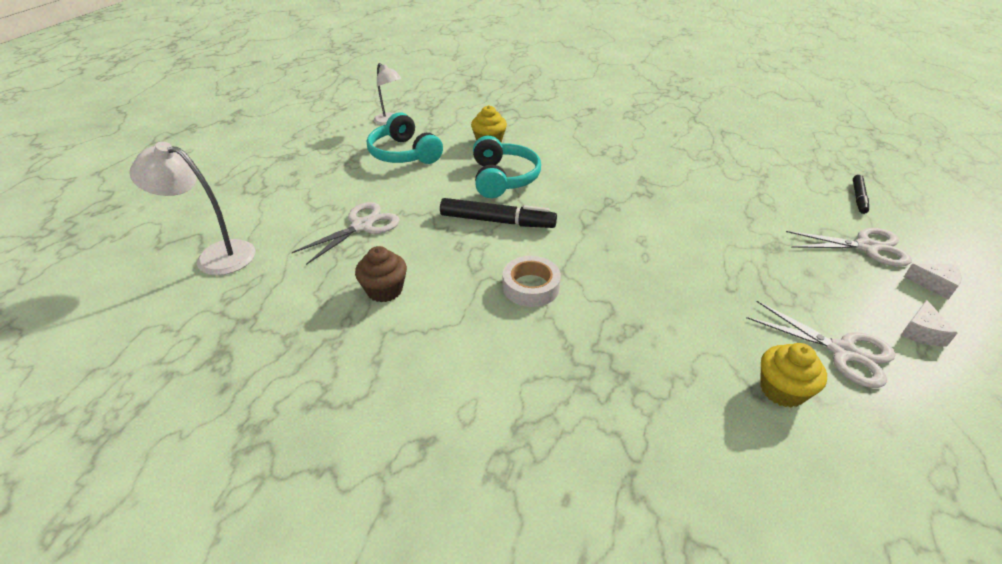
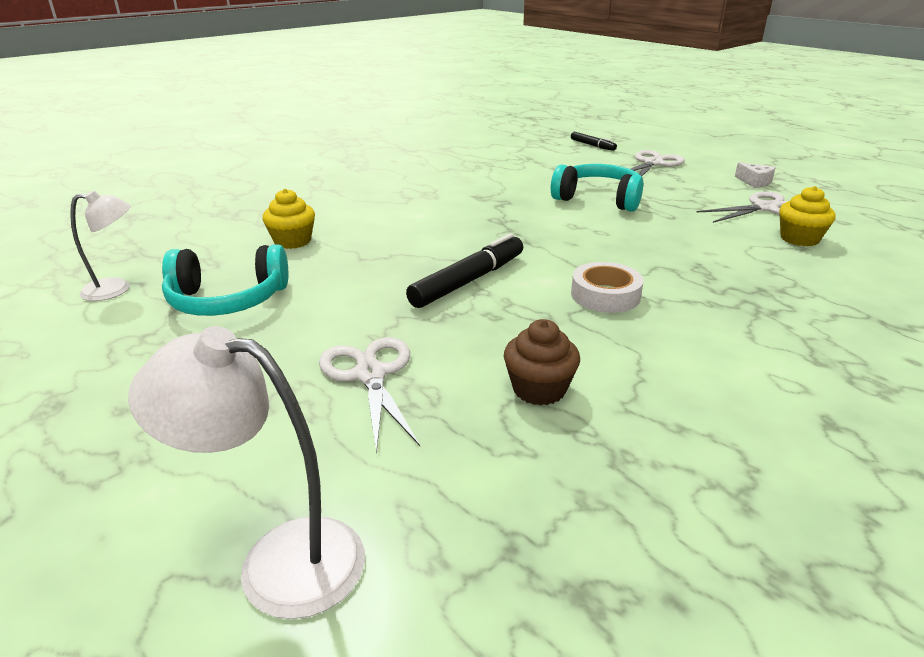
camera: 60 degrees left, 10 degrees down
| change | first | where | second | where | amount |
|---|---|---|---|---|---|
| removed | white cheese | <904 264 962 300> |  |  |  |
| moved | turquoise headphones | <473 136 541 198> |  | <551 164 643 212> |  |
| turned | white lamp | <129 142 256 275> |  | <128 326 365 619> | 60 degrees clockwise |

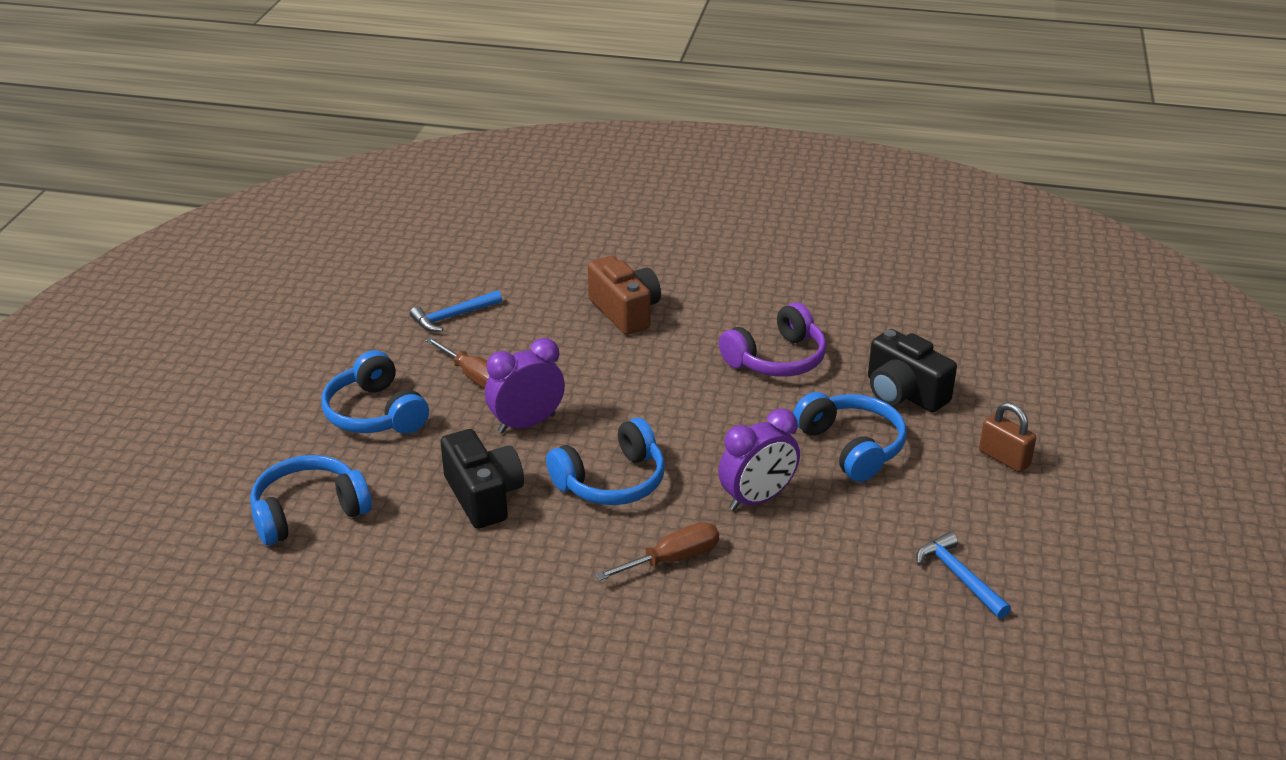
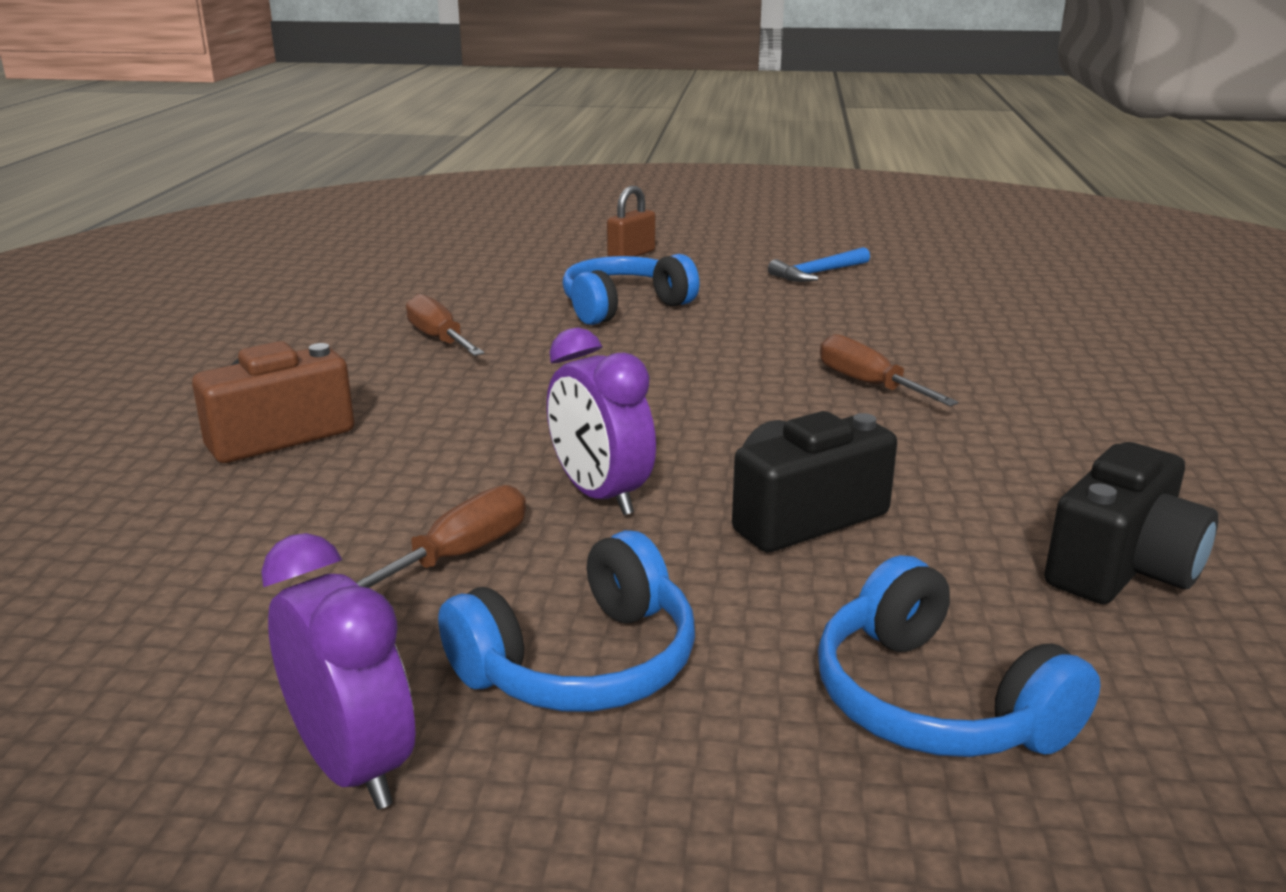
camera: 95 degrees left, 10 degrees down
| change | first | where | second | where | amount |
|---|---|---|---|---|---|
| removed | blue hammer | <410 290 502 332> |  |  |  |
| removed | blue headphones | <546 418 665 505> |  |  |  |
| moved | purple clock | <718 409 800 511> |  | <261 533 416 810> |  |
| moved | black camera | <868 329 957 412> |  | <1044 442 1218 604> |  |
| replaced | purple headphones | <719 302 827 377> | brown screwdriver | <406 294 484 356> |  |

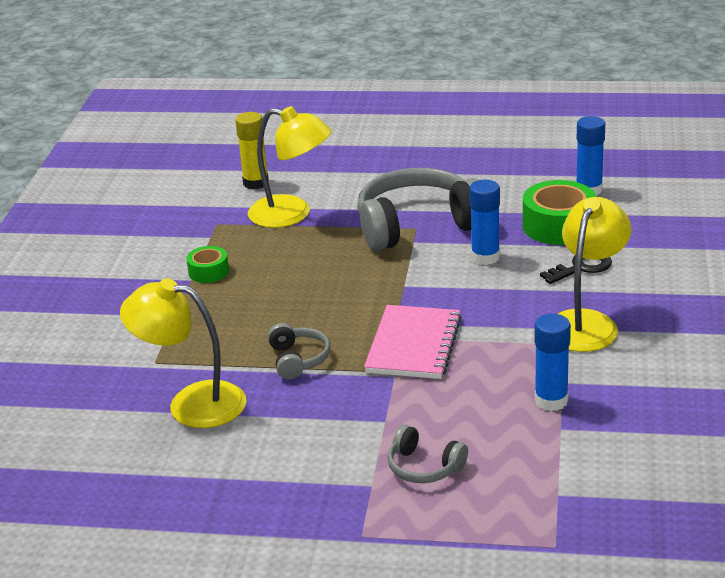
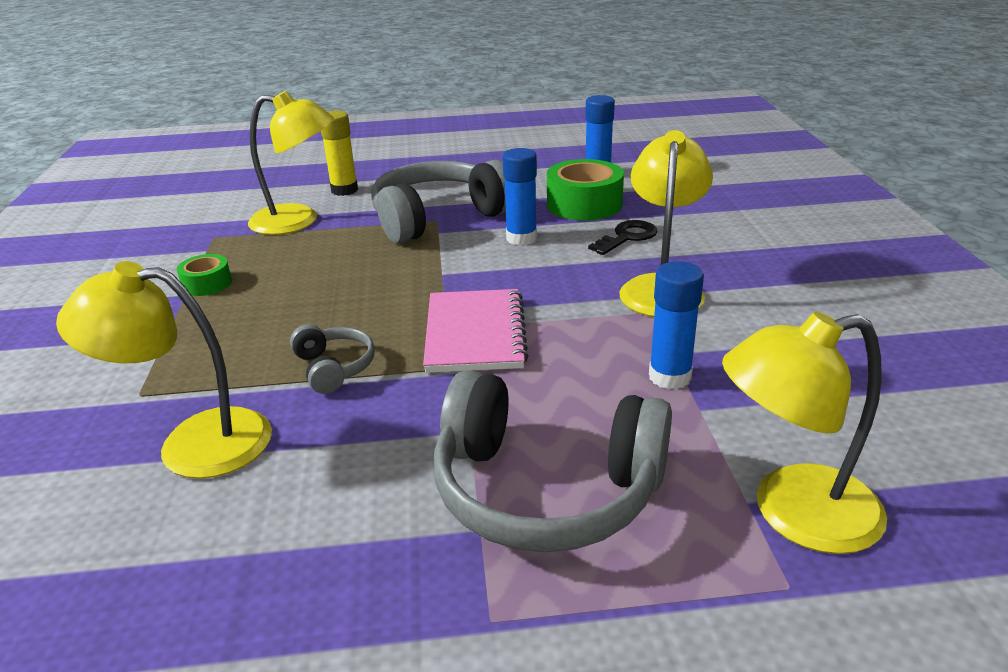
camera: 15 degrees left, 0 degrees up
| change | first | where | second | where | amount |
|---|---|---|---|---|---|
| added |  |  | yellow lamp | <722 311 887 554> |  |
| moved | yellow glue stick | <235 112 269 190> |  | <321 111 358 196> |  |
| resized | grey headphones | <388 425 468 483> |  | <434 370 672 552> | x2.13 |

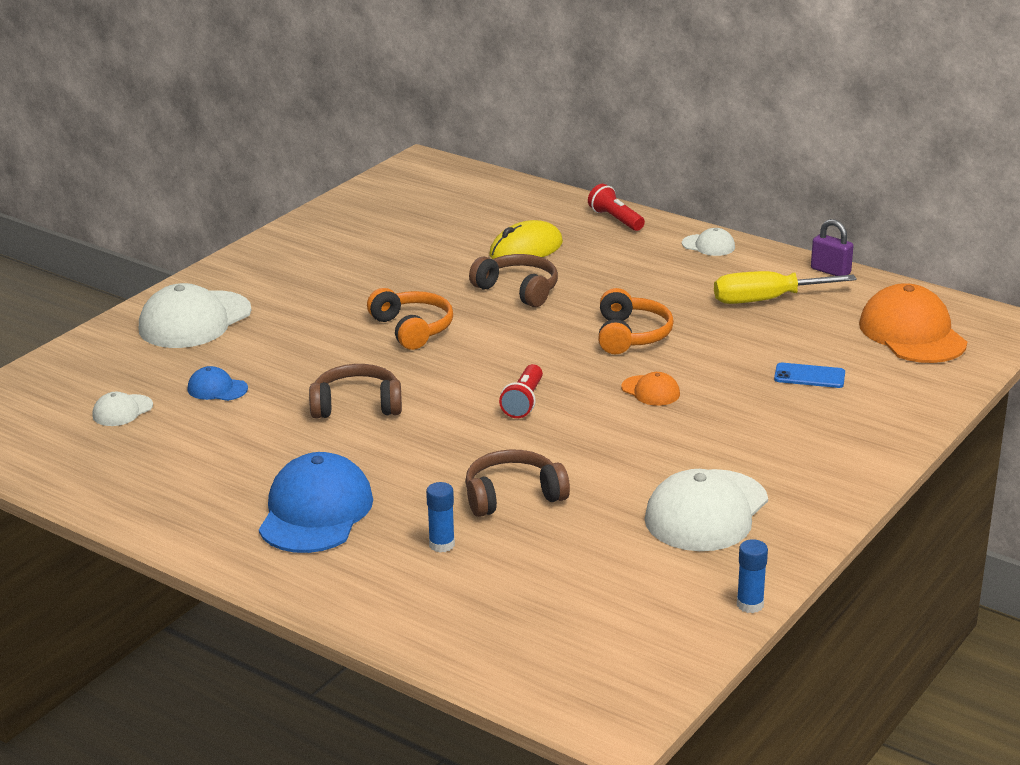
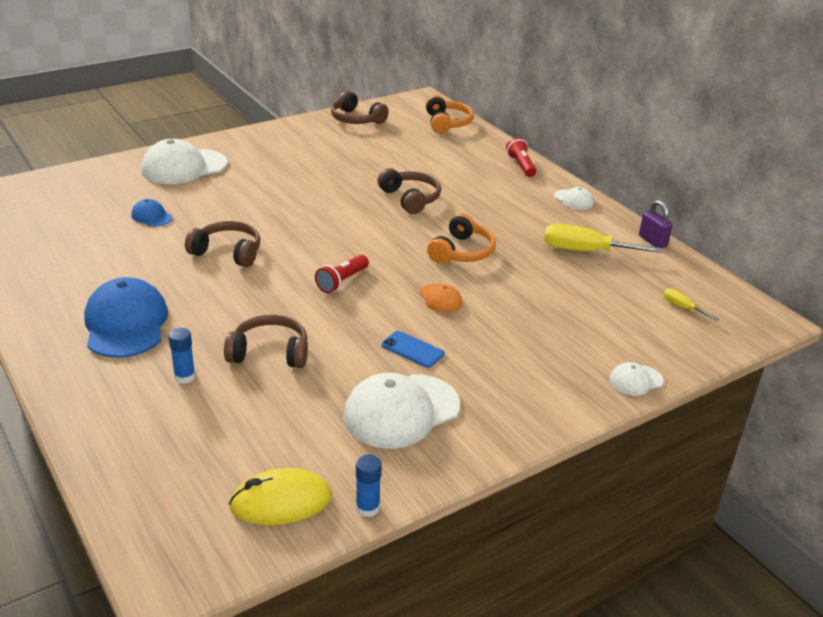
camera: 20 degrees right, 5 degrees up
| change | first | where | second | where | amount |
|---|---|---|---|---|---|
| added |  |  | brown headphones | <331 91 389 124> |  |
| moved | white cap | <92 392 153 426> |  | <609 362 663 396> |  |
| moved | orange headphones | <367 288 453 350> |  | <425 95 474 134> |  |
| moved | yellow mouse | <490 220 563 259> |  | <229 468 332 525> |  |
| moved | blue phone | <774 363 845 388> |  | <381 331 445 368> |  |
| replaced | orange cap | <859 283 967 363> | yellow screwdriver | <663 288 719 321> |  |
| turned | blue cap | <259 452 373 553> |  | <84 277 168 358> | 45 degrees counterclockwise |

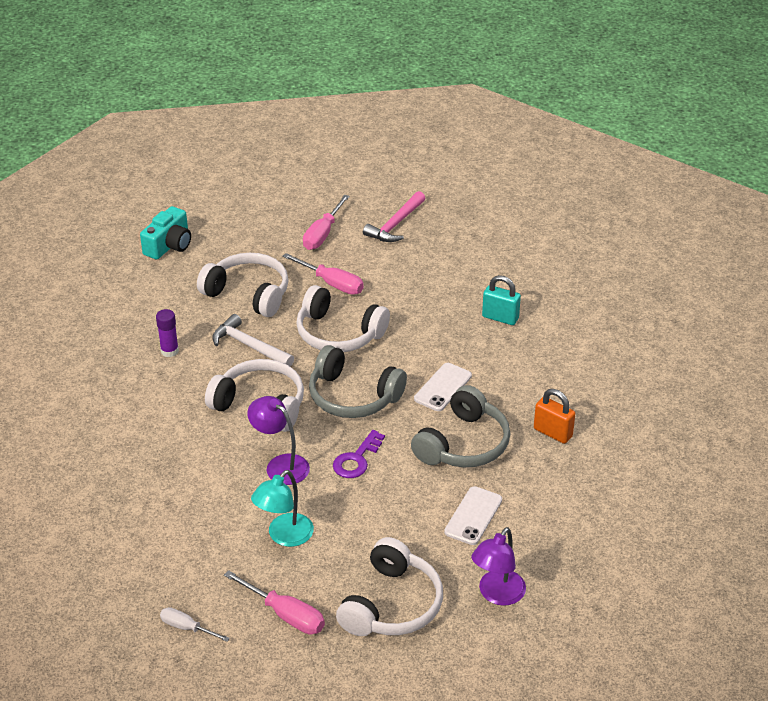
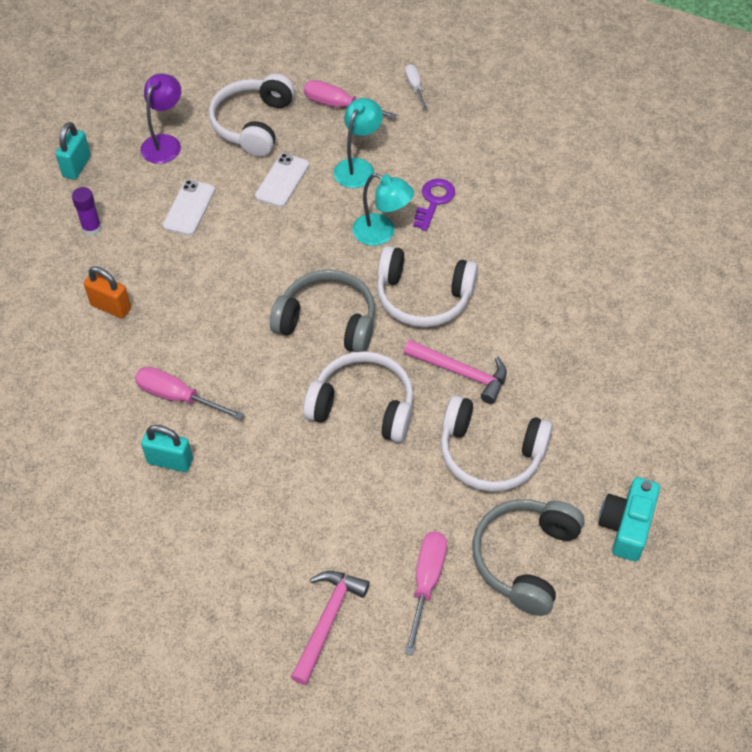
camera: 170 degrees right, 15 degrees up
| change | first | where | second | where | amount |
|---|---|---|---|---|---|
| added |  |  | turquoise padlock | <56 122 91 180> |  |
| moved | purple glue stick | <156 309 179 357> |  | <72 187 102 236> |  |
| moved | pink screwdriver | <282 253 364 295> |  | <135 367 244 420> |  |
| moved | purple key | <333 430 385 478> |  | <413 179 455 231> |  |
| moved | grey headphones | <411 385 510 467> |  | <472 499 585 616> |  |
| moved | white phone | <414 363 472 411> |  | <255 153 309 207> |  |
| recoloured | white hammer | <212 314 294 366> | pink hammer | <403 339 507 404> |  |
| recoloured | purple lamp | <247 396 310 485> | turquoise lamp | <352 173 414 246> |  |
| turned | white screwdriver | <160 607 230 642> |  | <405 64 427 110> | 120 degrees counterclockwise |

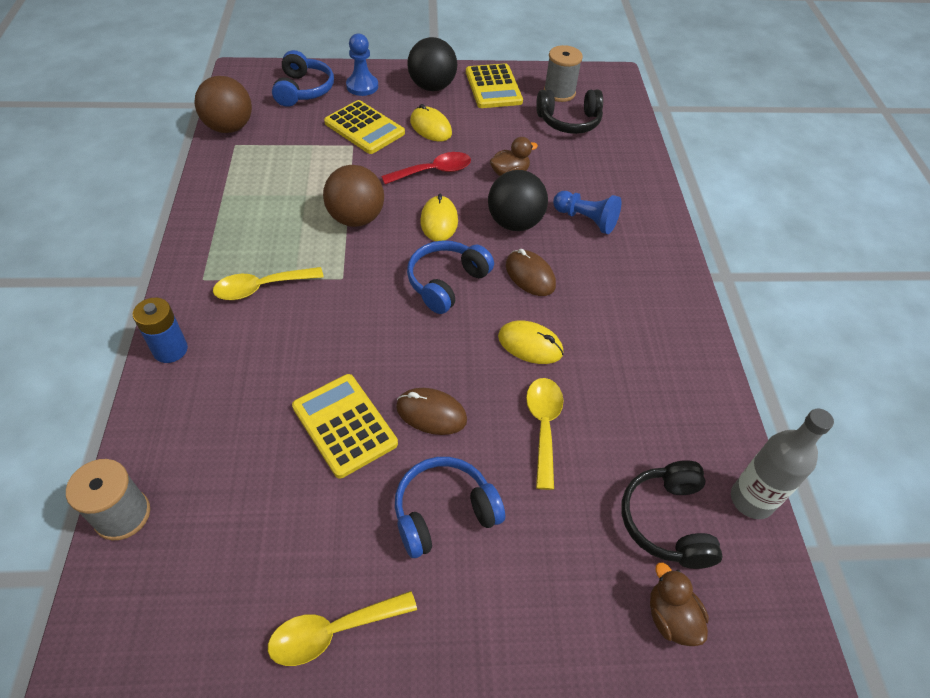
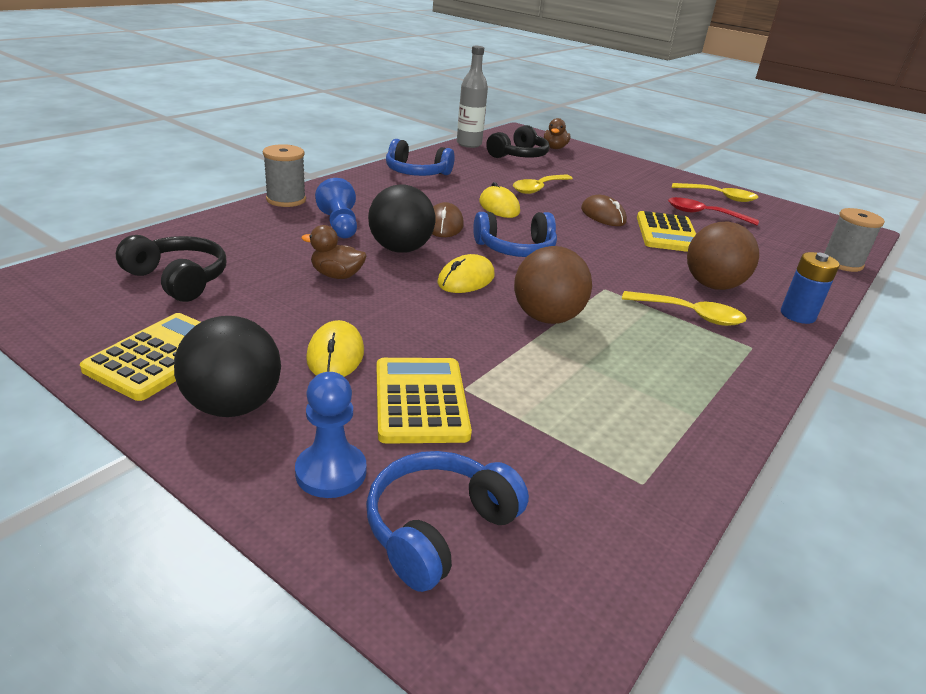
camera: 140 degrees left, 20 degrees down
| change | first | where | second | where | amount |
|---|---|---|---|---|---|
| moved | brown ball | <194 76 252 133> |  | <687 222 759 290> |  |
| moved | red spoon | <381 152 471 184> |  | <668 197 759 225> |  |
| moved | blue headphones | <395 457 505 558> |  | <386 139 455 176> |  |
| moved | grey spool | <544 45 583 102> |  | <263 144 306 207> |  |

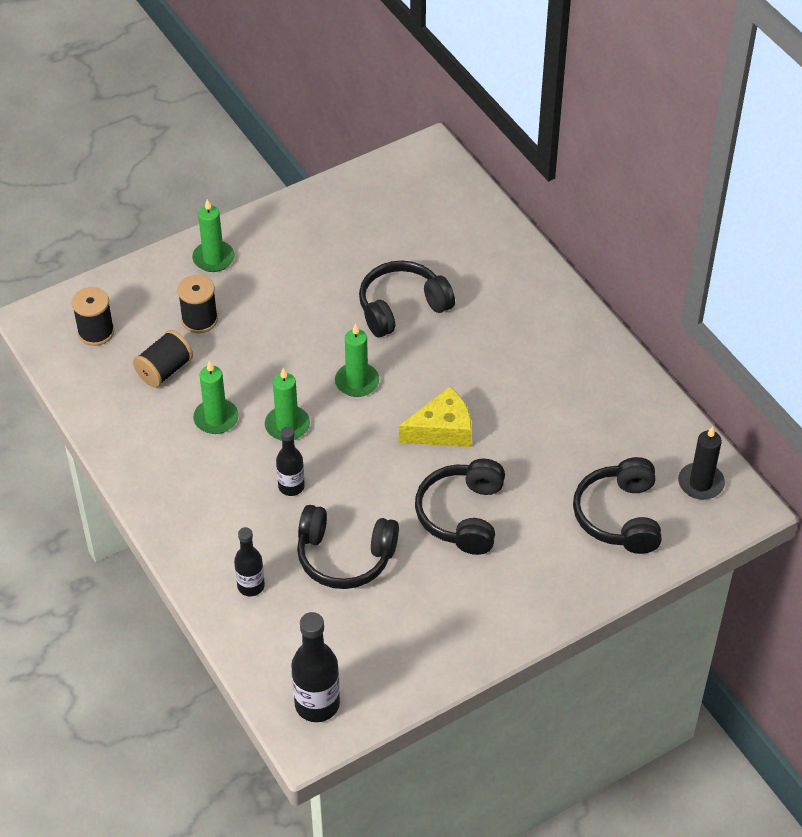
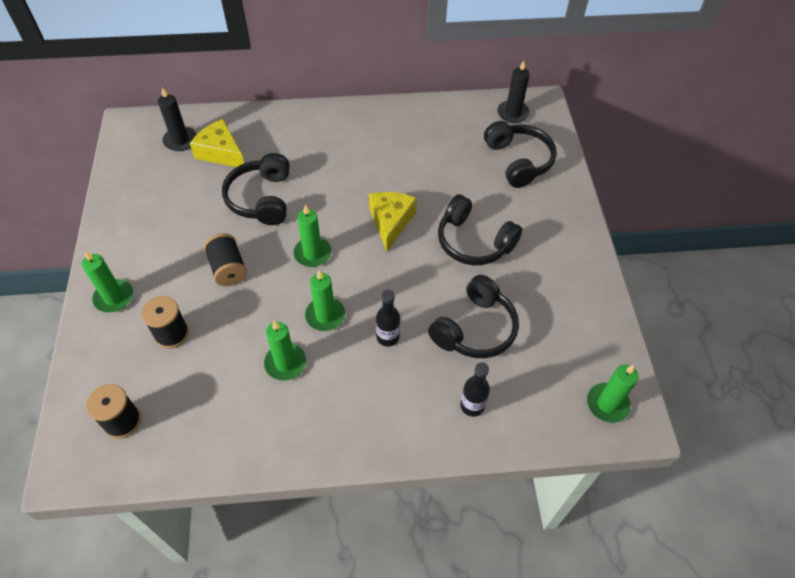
camera: 65 degrees left, 5 degrees up
| change | first | where | second | where | amount |
|---|---|---|---|---|---|
| added |  |  | black candle | <158 87 197 151> |  |
| added |  |  | yellow cheese | <190 119 244 167> |  |
| moved | black spool | <133 330 193 388> |  | <204 233 247 286> |  |
| replaced | black bottle | <291 612 340 722> | green candle | <587 364 639 423> |  |
| turned | black headphones | <573 457 662 554> |  | <484 121 557 188> | 135 degrees counterclockwise |

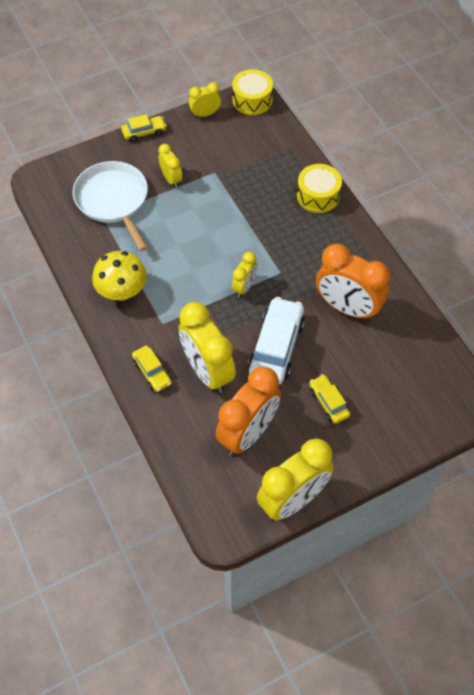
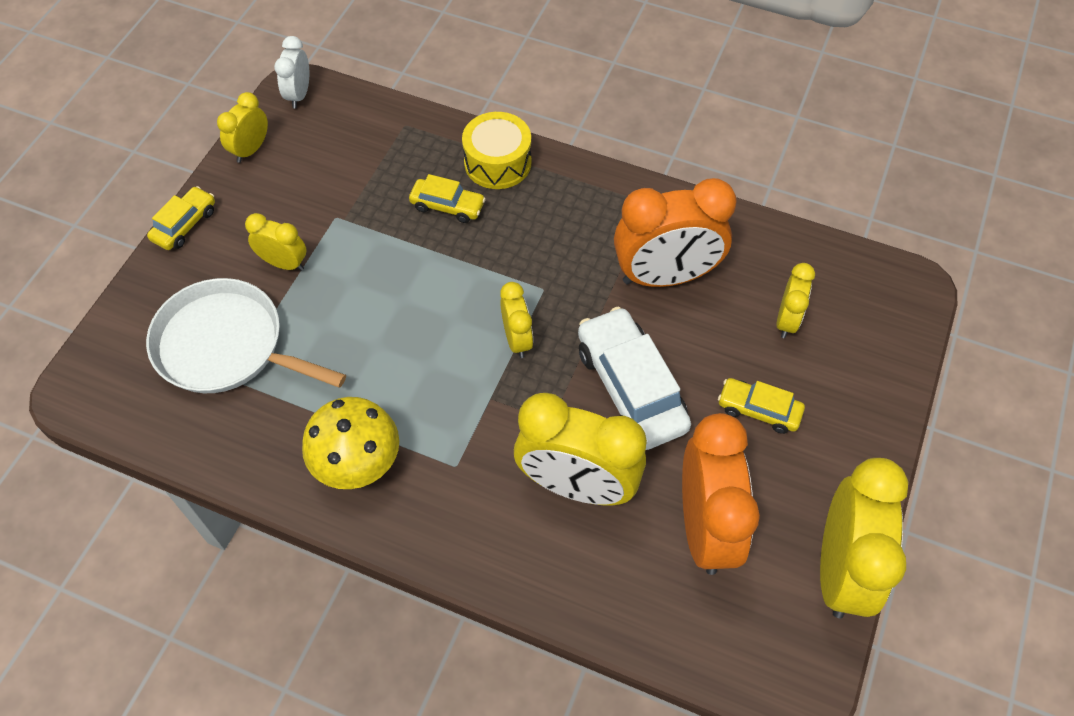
camera: 40 degrees left, 0 degrees up
| change | first | where | second | where | amount |
|---|---|---|---|---|---|
| added |  |  | yellow clock | <776 263 815 338> |  |
| moved | yellow car | <132 345 172 392> |  | <409 174 486 223> |  |
| replaced | yellow drum | <232 69 273 115> | white clock | <274 36 309 108> |  |

